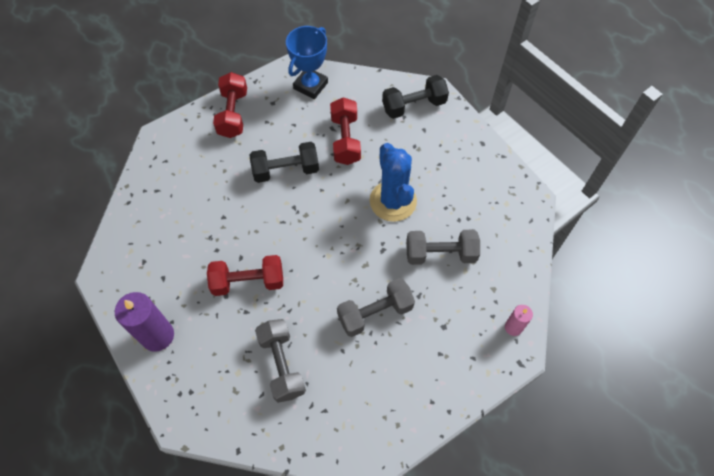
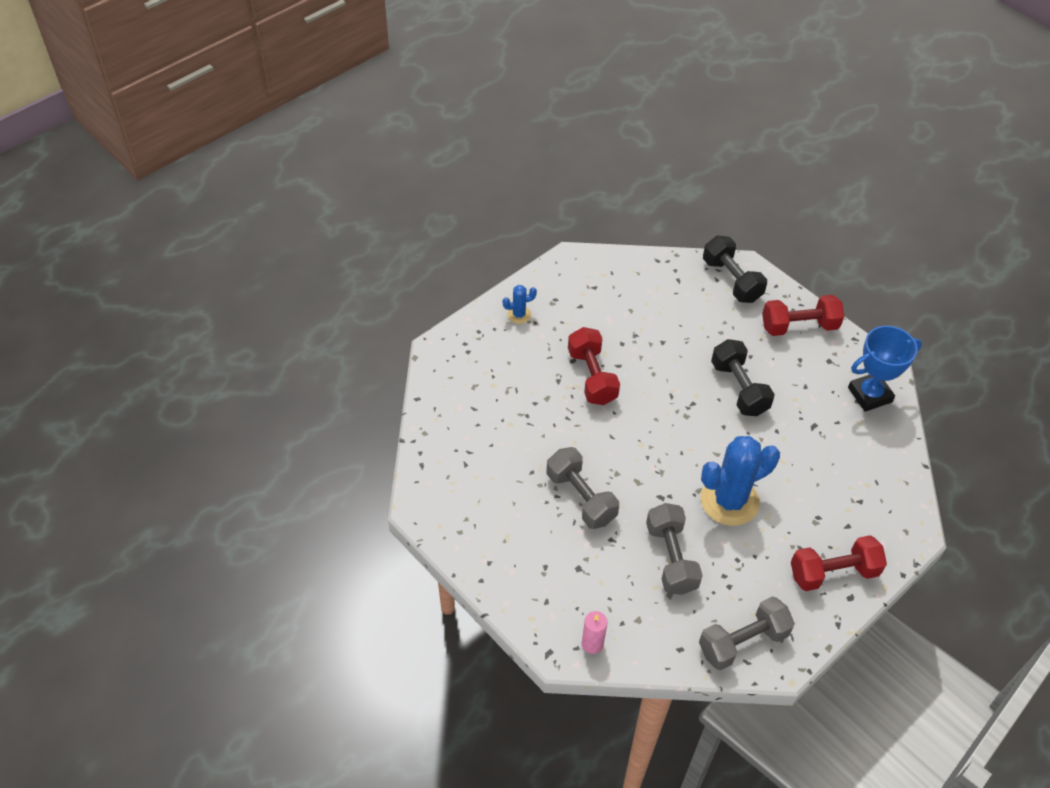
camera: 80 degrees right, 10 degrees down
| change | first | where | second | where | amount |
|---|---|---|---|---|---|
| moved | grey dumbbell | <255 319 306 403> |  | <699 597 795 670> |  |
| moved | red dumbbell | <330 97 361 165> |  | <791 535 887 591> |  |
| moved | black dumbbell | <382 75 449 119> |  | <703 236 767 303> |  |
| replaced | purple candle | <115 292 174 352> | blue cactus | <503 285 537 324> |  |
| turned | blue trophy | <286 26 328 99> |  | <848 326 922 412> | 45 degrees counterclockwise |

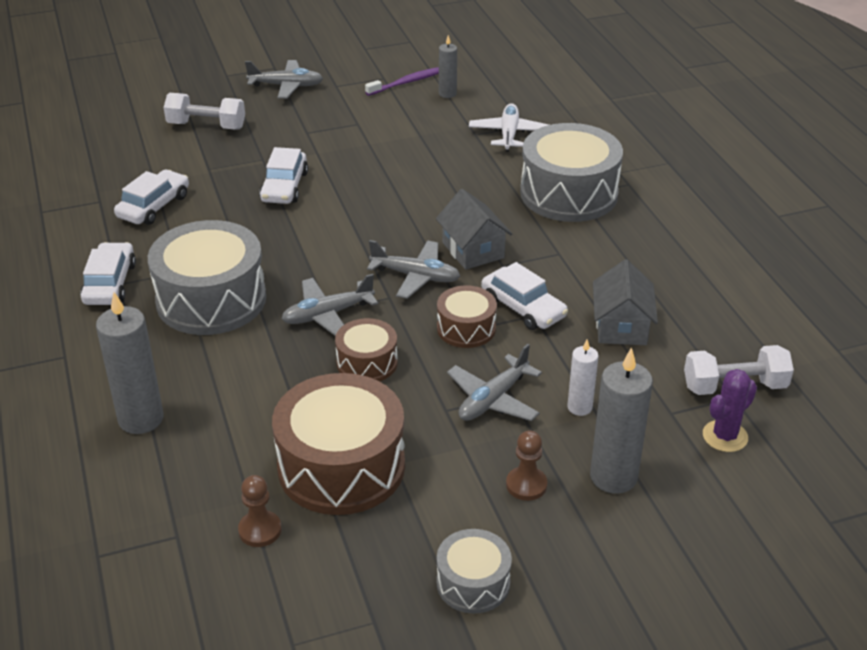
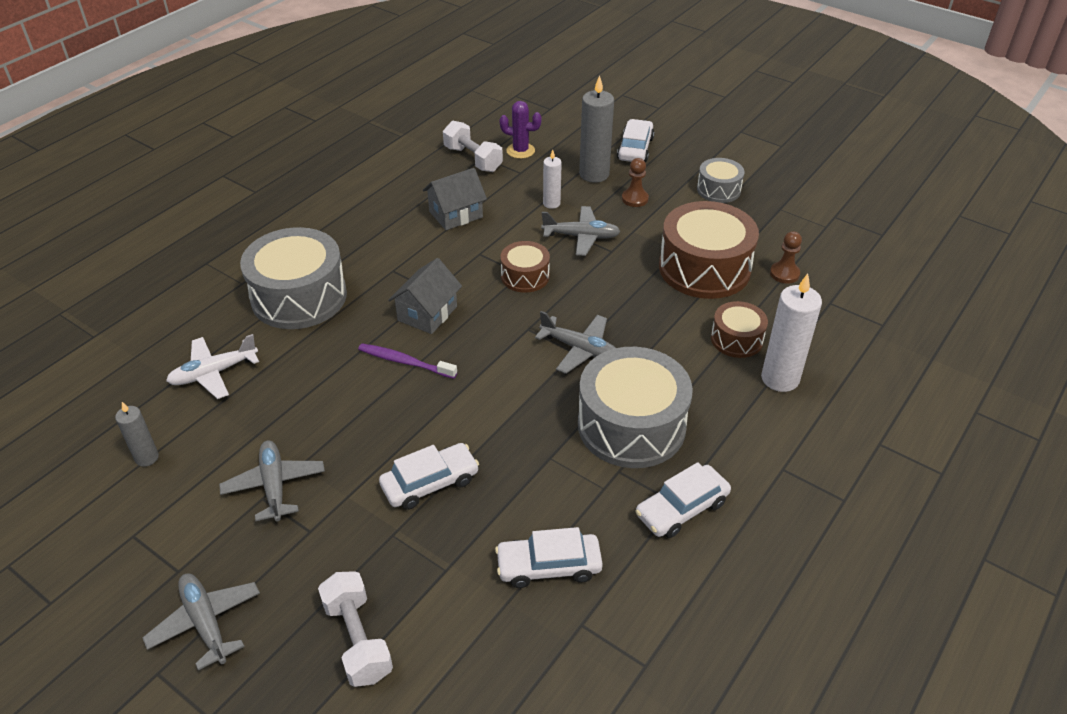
camera: 125 degrees left, 5 degrees up
| change | first | where | second | where | amount |
|---|---|---|---|---|---|
| moved | brown drum | <335 318 398 382> |  | <711 301 768 358> |  |
| moved | purple toothbrush | <365 67 439 96> |  | <358 344 457 379> |  |
| moved | grey plane | <367 240 460 299> |  | <219 440 325 522> |  |
| moved | white car | <481 262 568 330> |  | <617 119 654 162> |  |
| recoloured | grey candle | <96 292 164 434> | white candle | <761 273 822 392> |  |

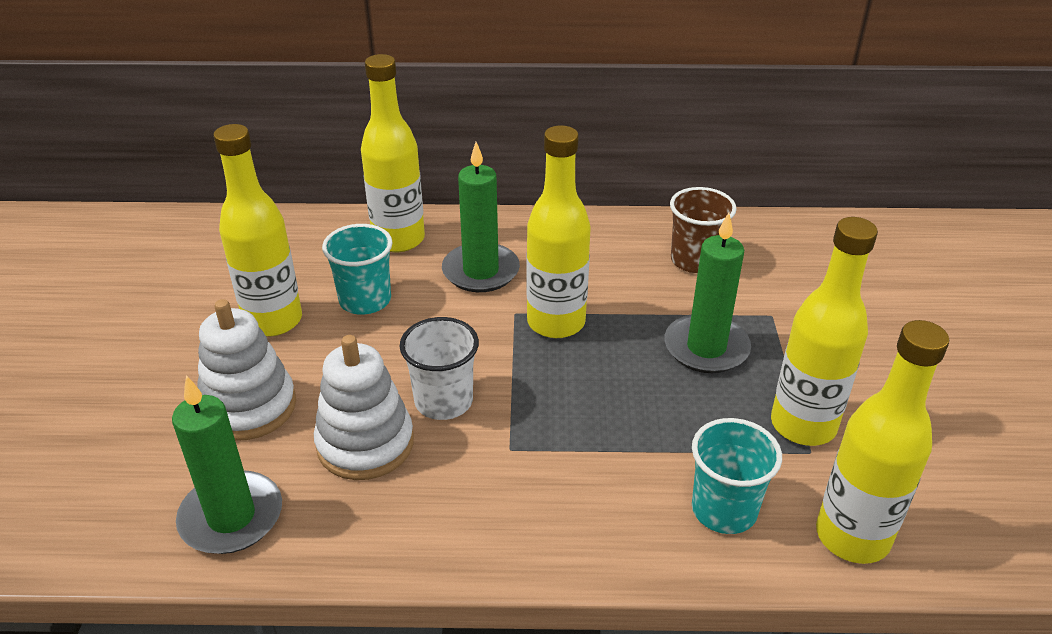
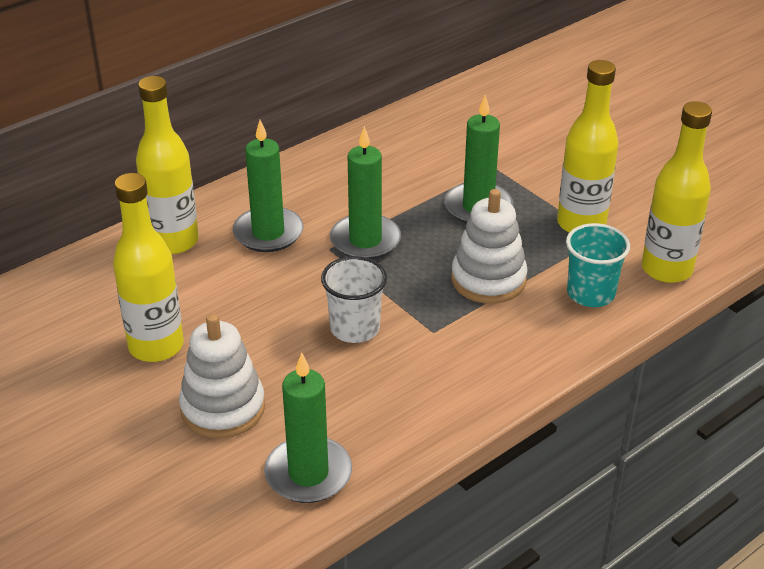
camera: 40 degrees left, 0 degrees up
| change | first | where | second | where | amount |
|---|---|---|---|---|---|
| removed | turquoise cup | <322 224 393 315> |  |  |  |
| removed | brown cup | <670 187 737 273> |  |  |  |
| moved | white stacking toy | <314 335 414 480> |  | <451 189 528 304> |  |
| replaced | yellow bottle | <526 125 591 338> | green candle | <330 126 401 259> |  |

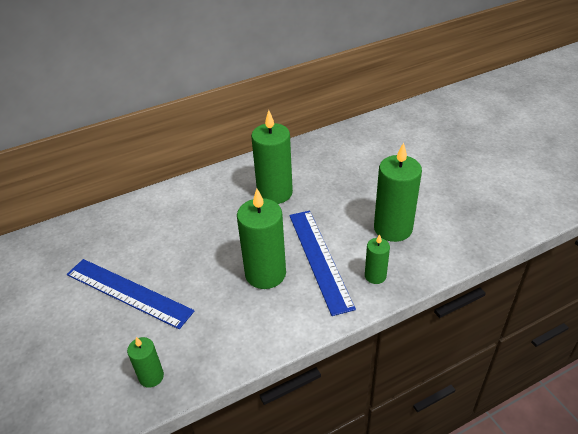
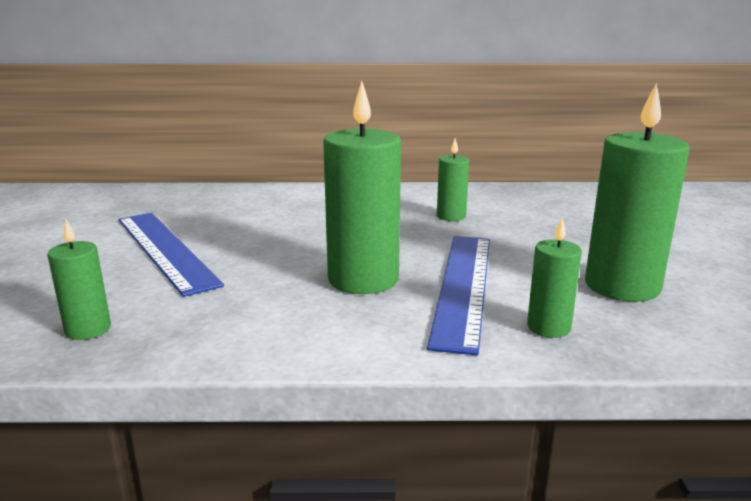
camera: 25 degrees right, 20 degrees down
| change | first | where | second | where | amount |
|---|---|---|---|---|---|
| resized | green candle | <251 110 293 204> |  | <437 138 469 221> | x0.52 |

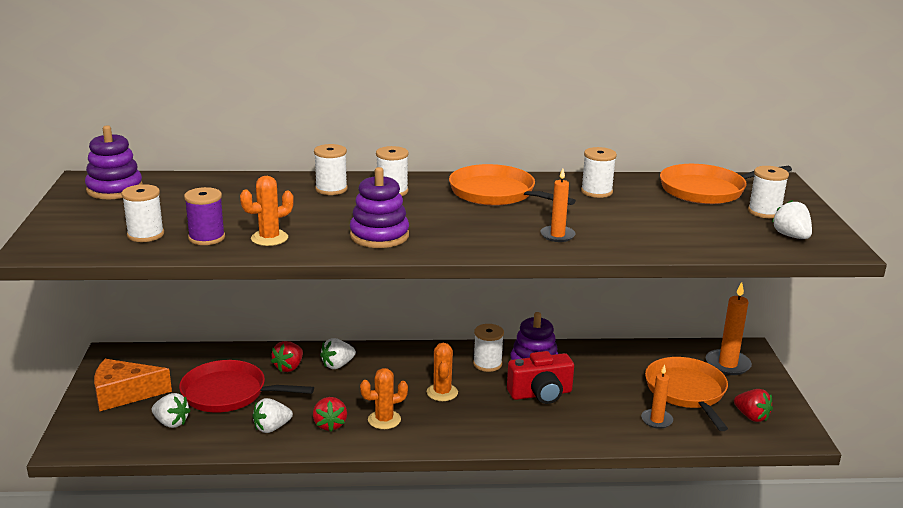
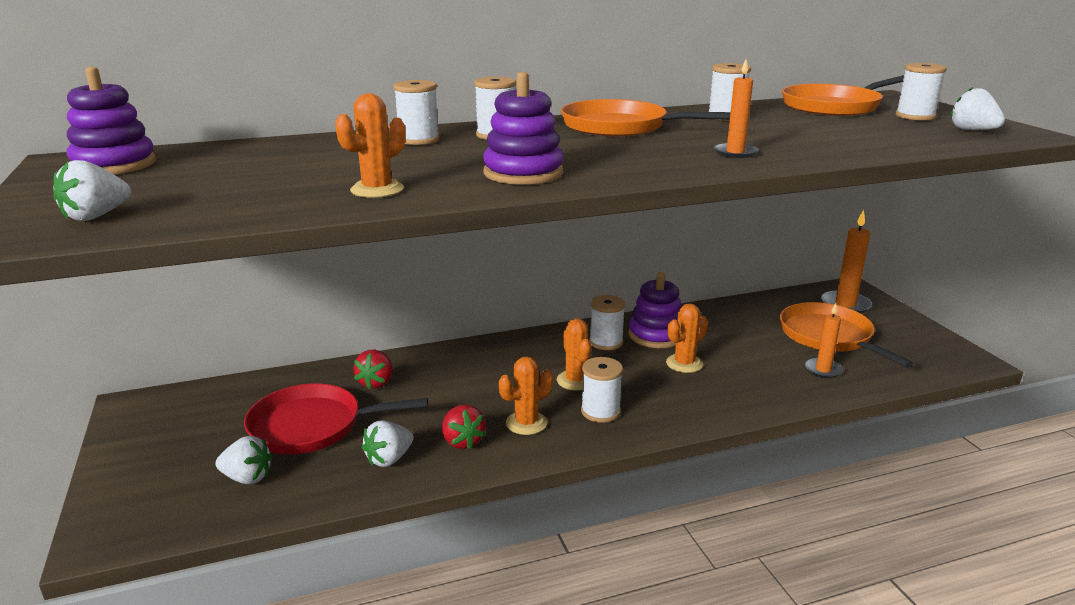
camera: 15 degrees left, 0 degrees up
| change | first | where | second | where | amount |
|---|---|---|---|---|---|
| removed | orange cheese | <94 359 172 411> |  |  |  |
| removed | purple spool | <184 187 225 245> |  |  |  |
| removed | red strawberry | <734 389 773 422> |  |  |  |
| moved | white spool | <121 184 164 242> |  | <581 357 623 423> |  |
| moved | white strawberry | <320 338 356 369> |  | <53 160 131 221> |  |
| replaced | red camera | <507 351 574 404> | orange cactus | <666 303 708 373> |  |

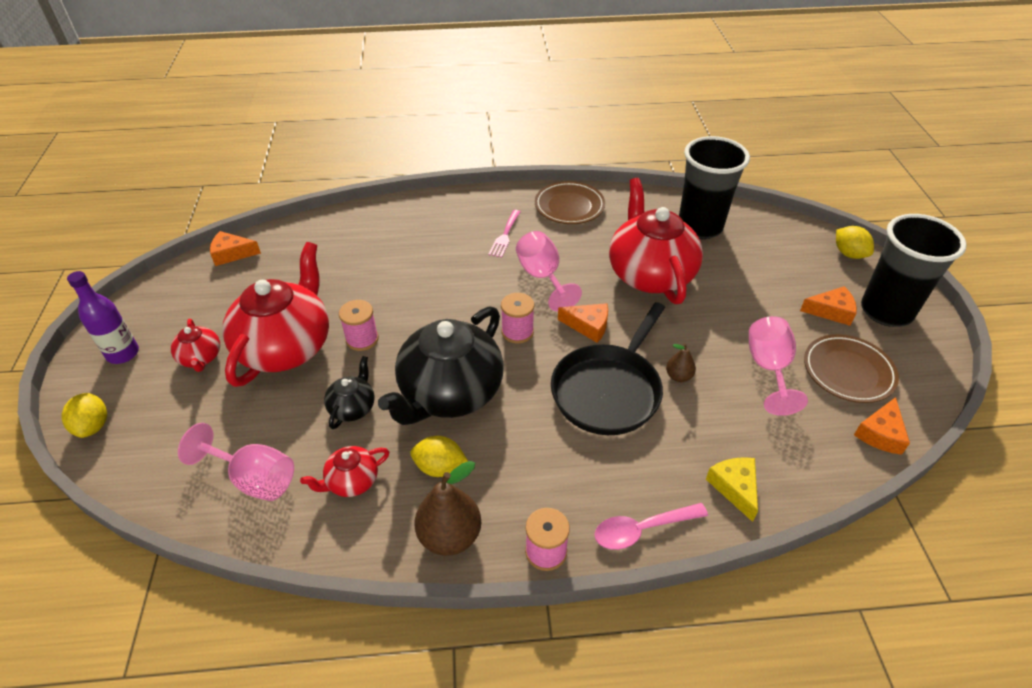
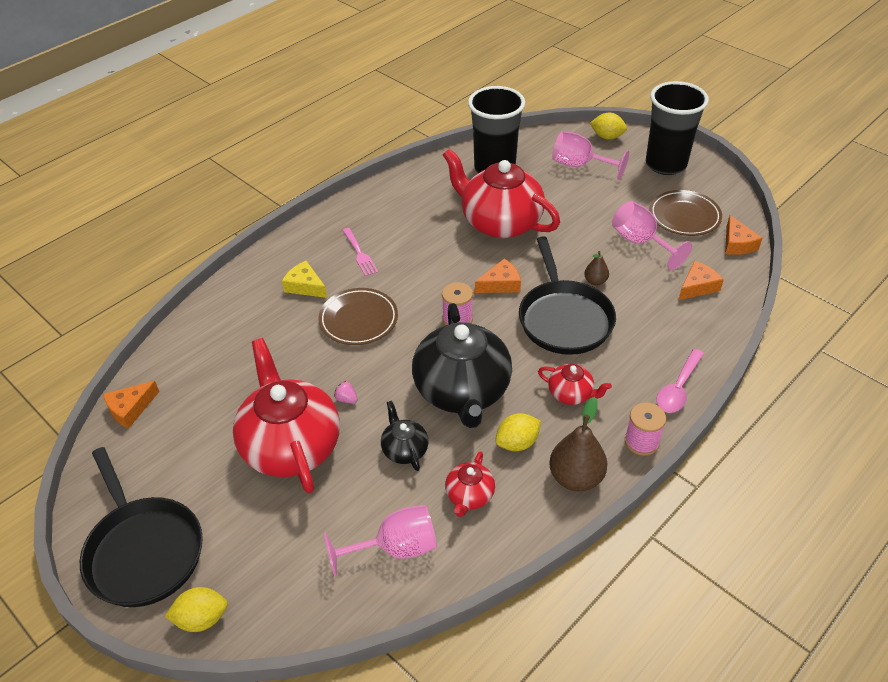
camera: 40 degrees left, 0 degrees up
| change | first | where | second | where | amount |
|---|---|---|---|---|---|
| moved | red teapot | <171 319 220 372> |  | <538 364 612 405> |  |
| moved | pink goblet | <516 231 582 312> |  | <552 131 629 180> |  |
| moved | brown plate | <535 181 605 224> |  | <319 288 398 345> |  |
| moved | yellow cheese | <706 457 758 522> |  | <282 261 327 298> |  |
| moved | orange cheese | <800 286 857 326> |  | <679 261 724 300> |  |
| replaced | purple bottle | <67 271 139 364> | black pan | <80 447 203 607> |  |
| replaced | pink spool | <339 300 379 351> | pink strawberry | <334 381 358 404> |  |
| turned | yellow lemon | <61 393 107 438> |  | <165 587 228 632> | 45 degrees counterclockwise |

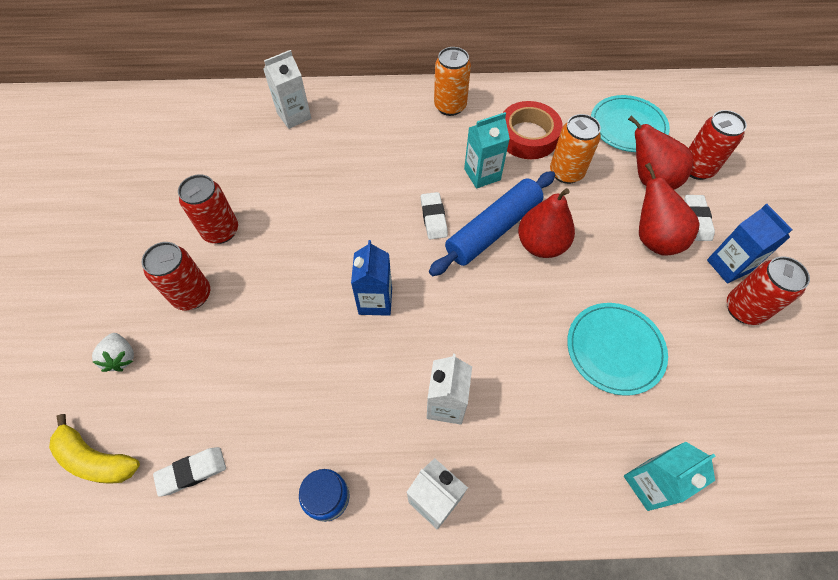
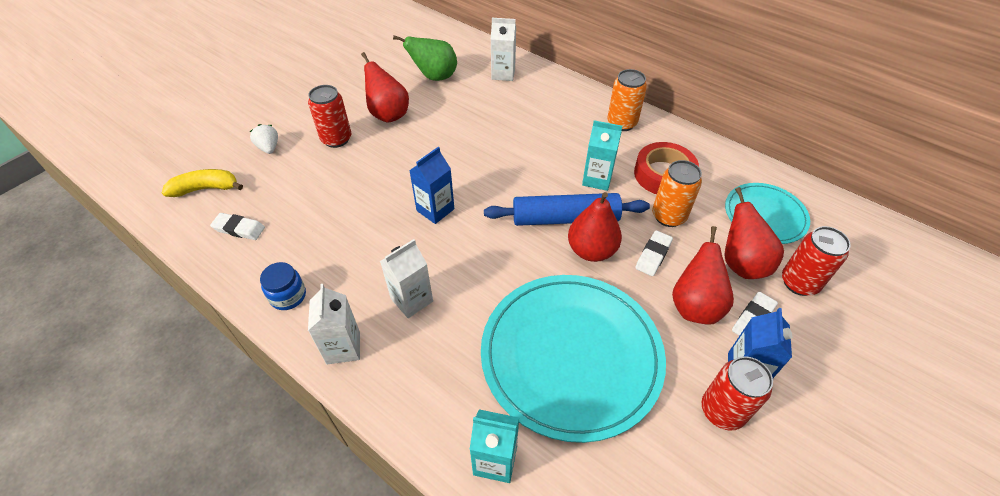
camera: 40 degrees right, 10 degrees down
| change | first | where | second | where | amount |
|---|---|---|---|---|---|
| added |  |  | green pear | <393 35 457 81> |  |
| moved | white eraser | <421 192 448 239> |  | <635 230 673 276> |  |
| replaced | red can | <178 174 238 244> | red pear | <361 52 409 123> |  |
| turned | yellow banana | <49 414 140 484> |  | <162 169 243 197> | 105 degrees clockwise |
| turned | white strawberry | <92 333 134 372> |  | <250 124 278 154> | 135 degrees clockwise |
| resized | turquoise plate | <567 303 668 396> |  | <481 275 666 443> | x1.85 |

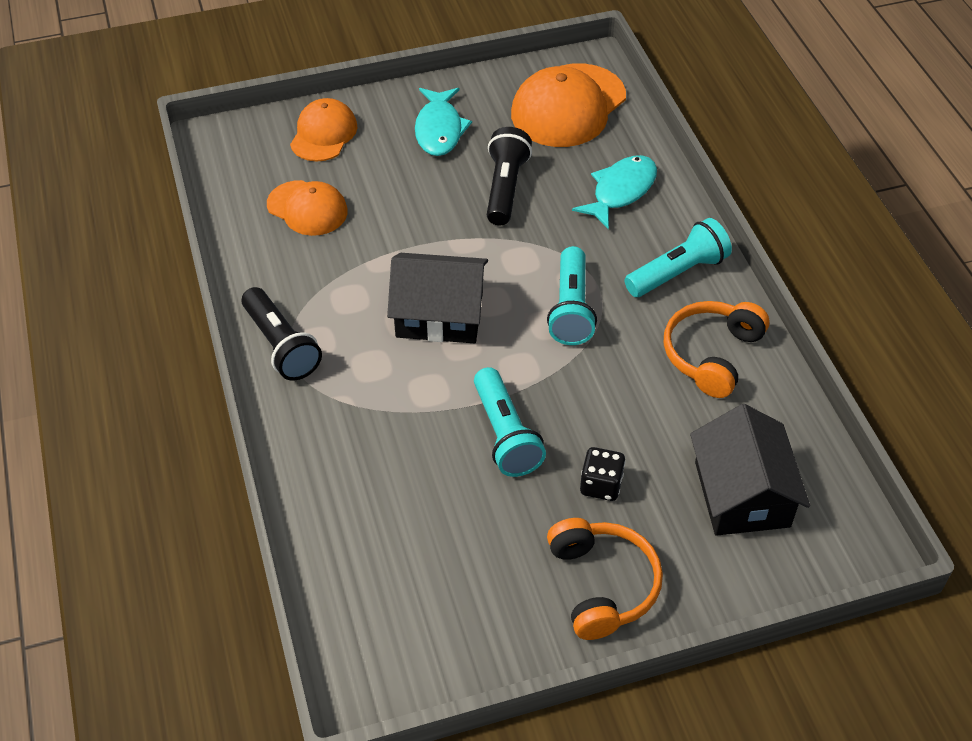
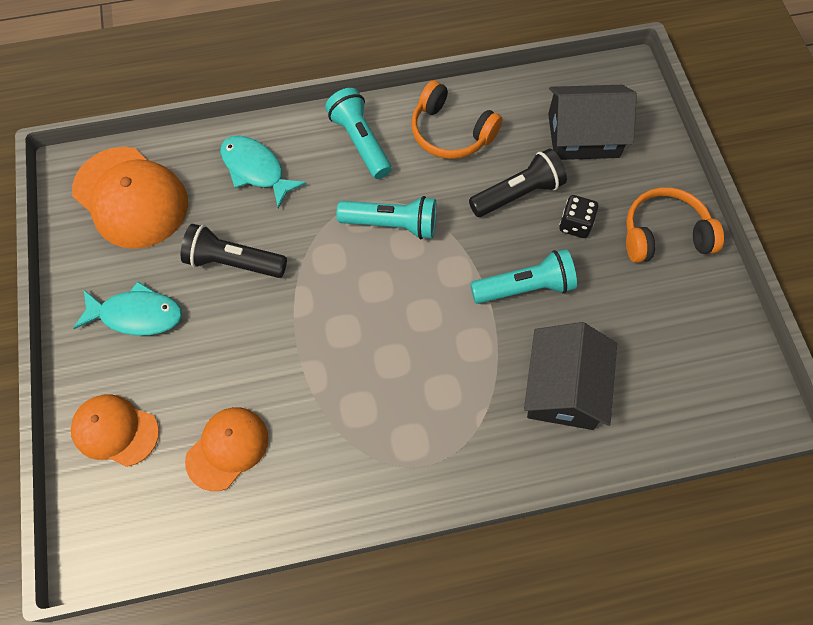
camera: 85 degrees left, 15 degrees up
| change | first | where | second | where | amount |
|---|---|---|---|---|---|
| moved | black flashlight | <241 287 322 380> |  | <469 148 567 217> |  |
| moved | black house | <387 253 488 343> |  | <524 322 617 430> |  |

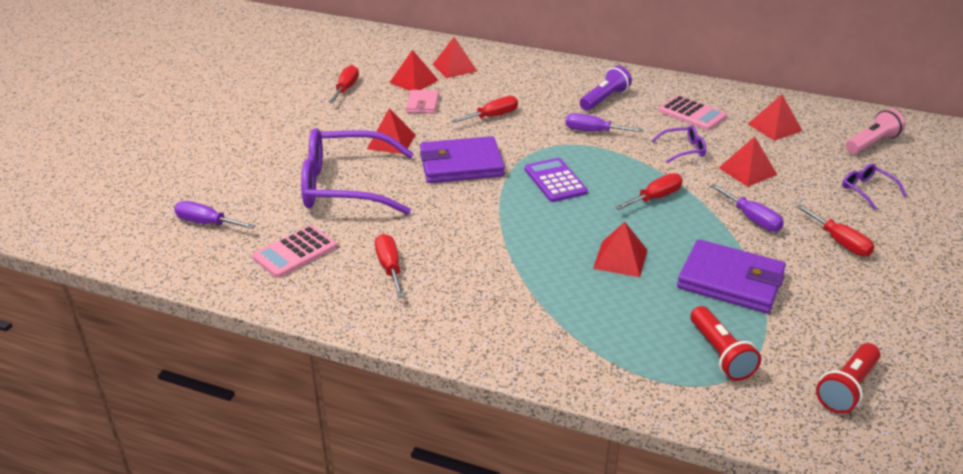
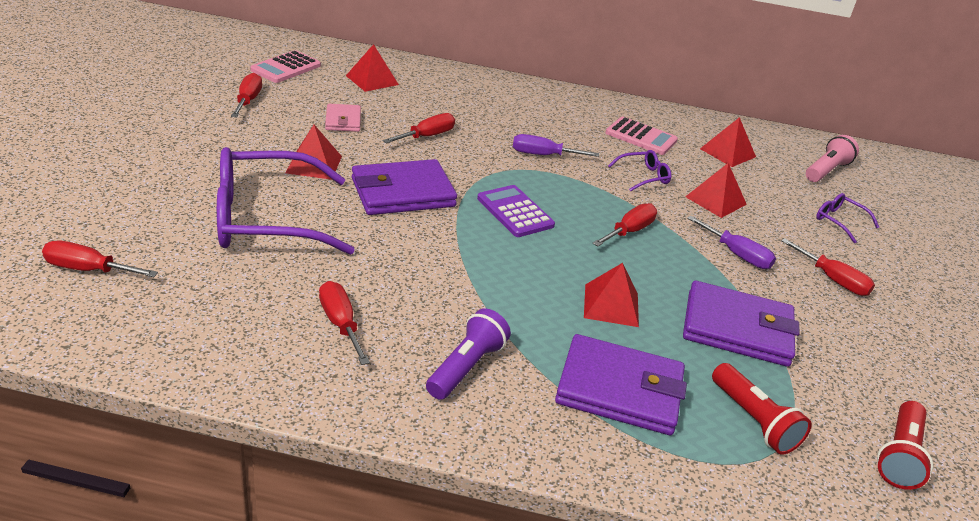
camera: 15 degrees left, 0 degrees up
| change | first | where | second | where | amount |
|---|---|---|---|---|---|
| removed | red pyramid | <389 50 438 91> |  |  |  |
| added |  |  | purple wallet | <555 334 687 435> |  |
| moved | pink calculator | <252 225 337 278> |  | <250 50 321 83> |  |
| moved | purple flashlight | <580 66 632 110> |  | <426 308 511 400> |  |
| recoloured | purple screwdriver | <174 201 256 229> | red screwdriver | <42 241 158 277> |  |

